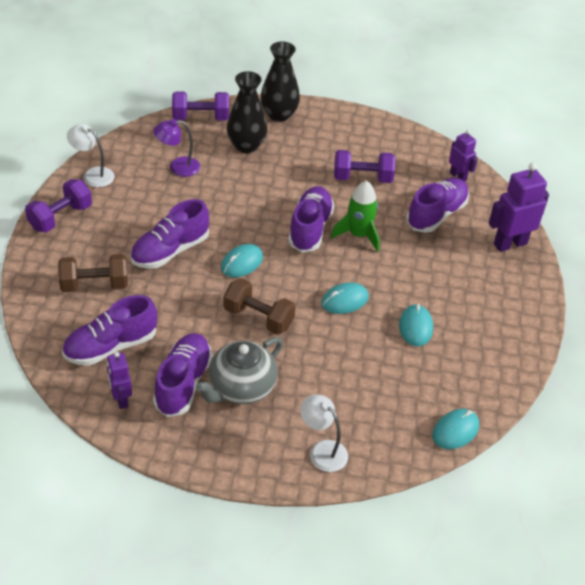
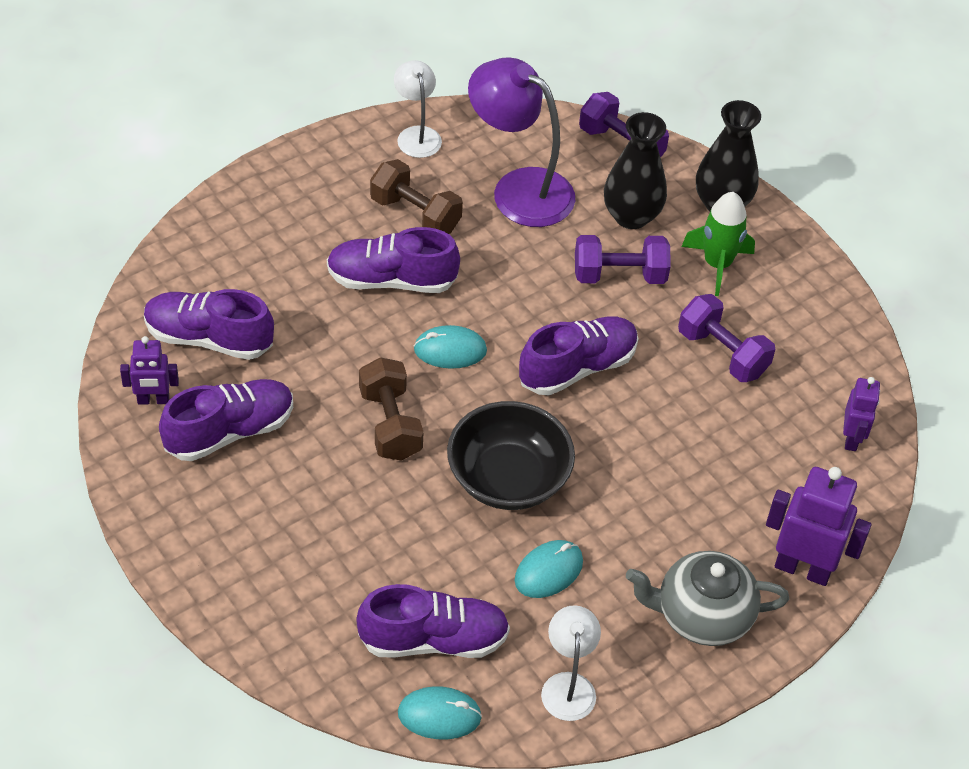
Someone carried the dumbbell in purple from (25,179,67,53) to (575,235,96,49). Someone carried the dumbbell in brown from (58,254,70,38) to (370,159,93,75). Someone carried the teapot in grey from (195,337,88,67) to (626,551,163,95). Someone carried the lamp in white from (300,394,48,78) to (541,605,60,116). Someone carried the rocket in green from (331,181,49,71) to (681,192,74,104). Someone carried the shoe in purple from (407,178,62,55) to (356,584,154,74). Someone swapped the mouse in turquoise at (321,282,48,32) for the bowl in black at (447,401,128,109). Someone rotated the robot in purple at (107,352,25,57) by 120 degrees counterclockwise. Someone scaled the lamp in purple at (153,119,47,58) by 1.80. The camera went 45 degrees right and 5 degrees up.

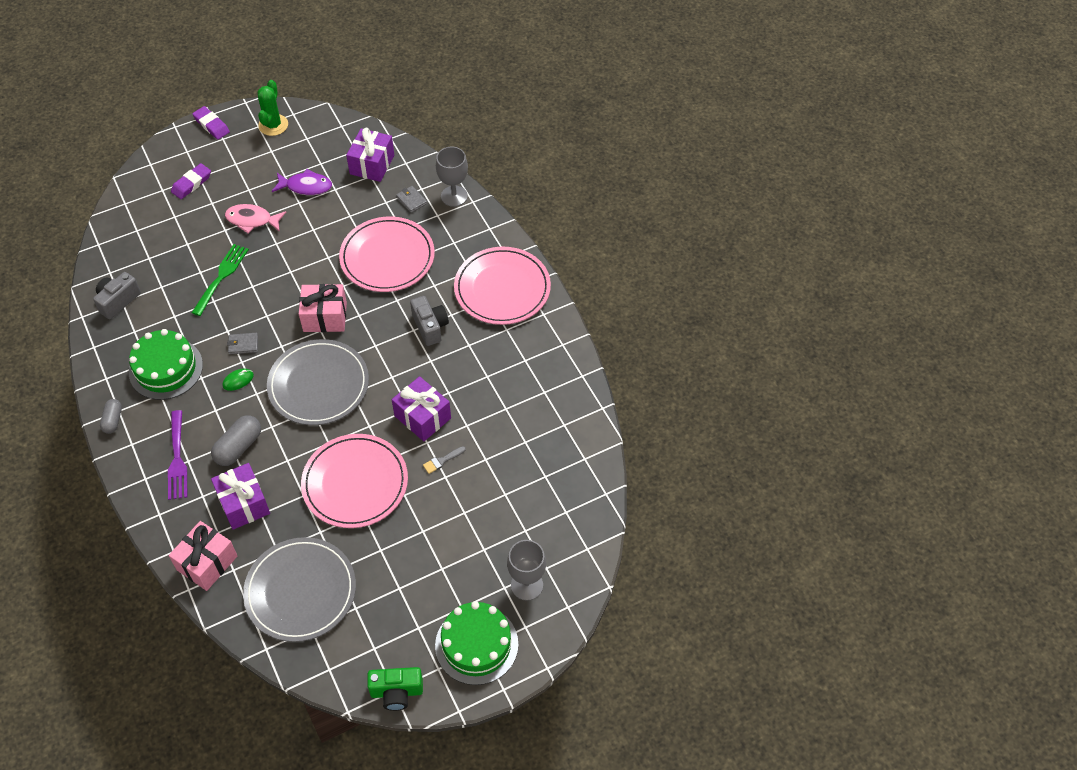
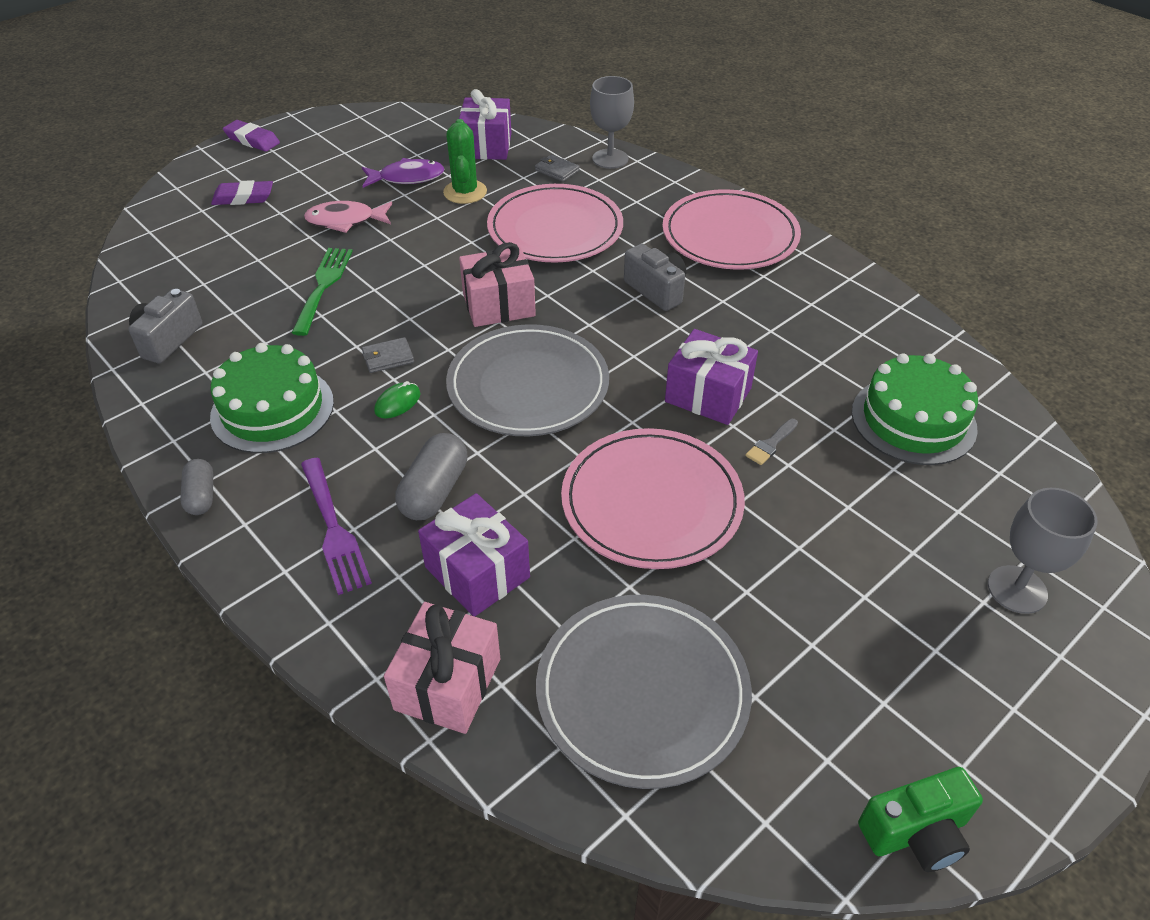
Someone carried the cactus in green from (257,80,31,56) to (443,119,44,85). Someone carried the cake in green from (435,601,83,84) to (852,354,126,111). Someone rotated the eraser in purple at (171,163,40,36) by 60 degrees clockwise. The camera went 15 degrees left and 10 degrees down.

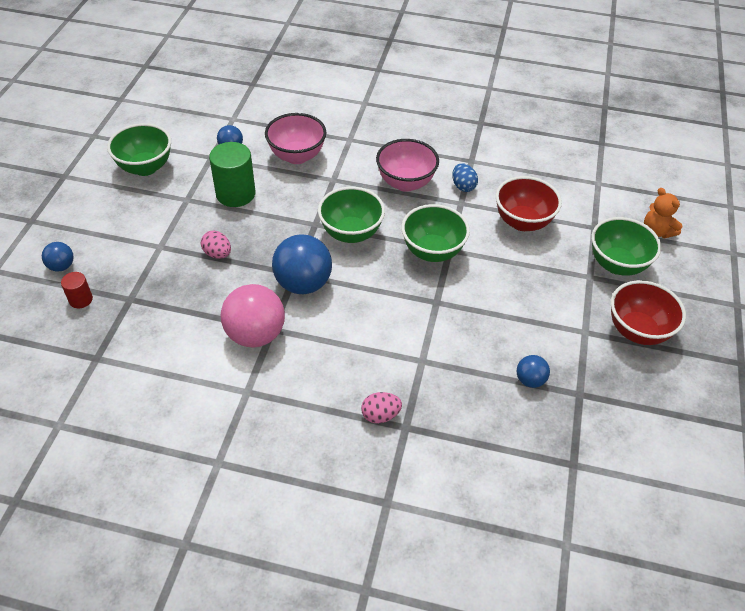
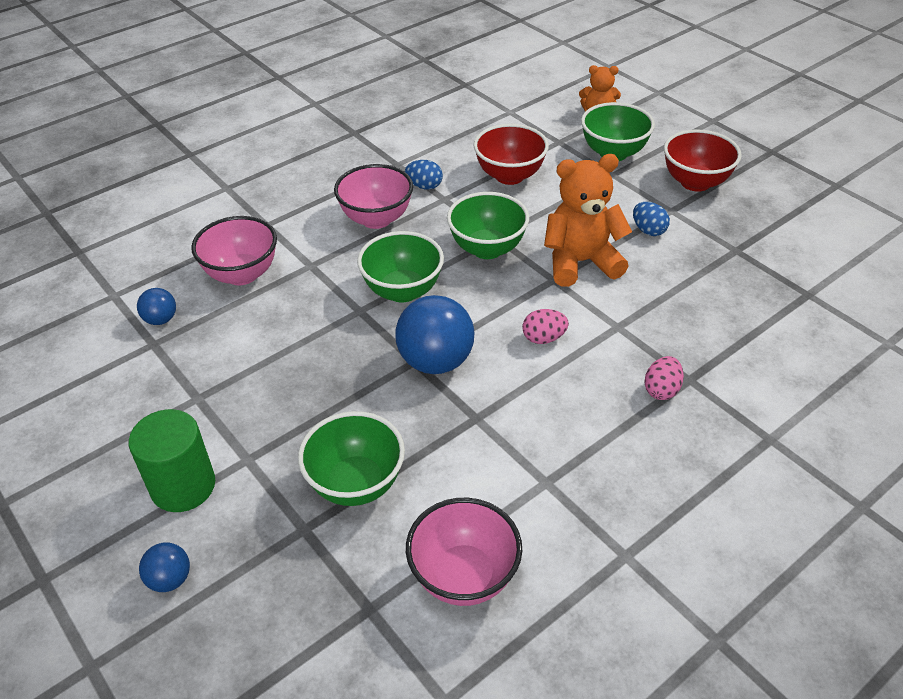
Someone took away the cylinder in red at (61,272,32,36). Someone took away the ball in pink at (221,284,64,64). Someone took away the ball in blue at (517,355,33,33). Someone put down the bowl in pink at (406,498,116,108). Someone put down the teddy bear in orange at (544,154,88,133). Someone put down the egg in blue at (633,202,37,34). Someone carried the bowl in green from (107,123,64,53) to (298,411,107,95). Someone carried the egg in pink from (201,231,30,28) to (522,309,47,35). Someone carried the cylinder in green from (209,142,47,65) to (129,409,86,103). The camera went 50 degrees left and 5 degrees down.

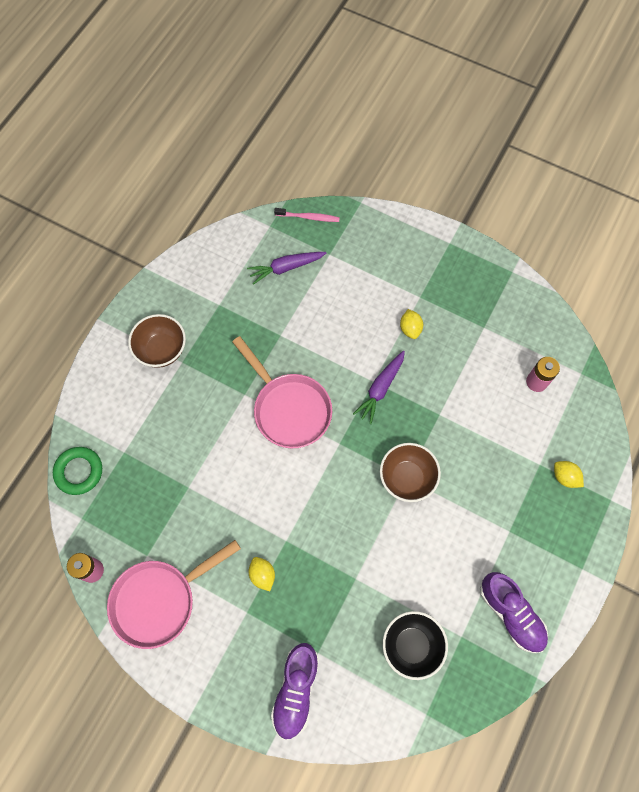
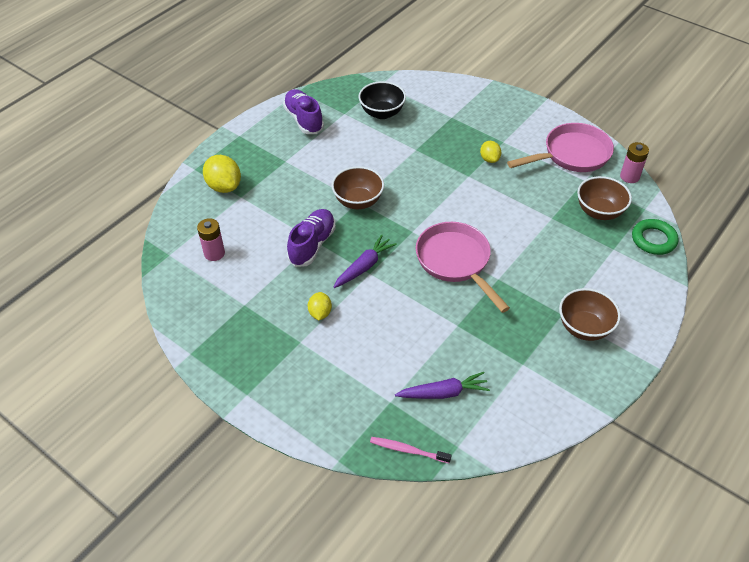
Someone put down the bowl in brown at (577,176,55,44). Someone carried the shoe in purple from (271,643,48,97) to (287,209,49,58). Someone scaled the lemon in yellow at (554,461,30,27) by 1.70. The camera went 170 degrees left and 20 degrees down.

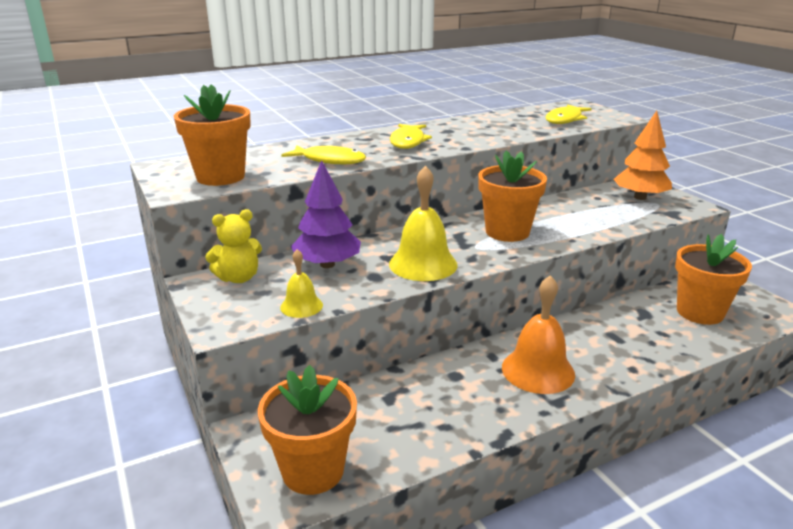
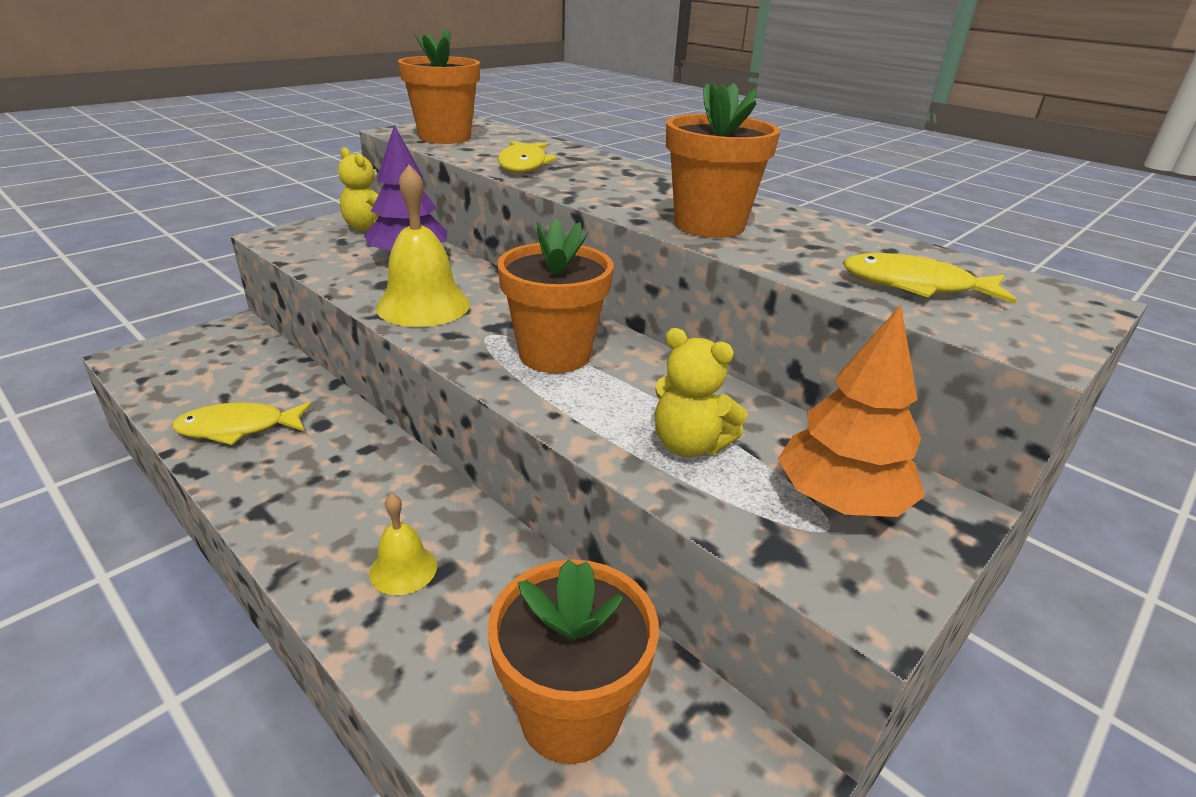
Someone took away the bell in orange at (502,275,73,119). Someone put down the teddy bear in yellow at (655,328,93,129). Someone carried the flower pot in orange from (258,365,99,130) to (666,82,114,156). Someone carried the bell in yellow from (280,249,43,69) to (369,493,68,102). Someone carried the fish in yellow from (390,124,42,25) to (172,402,140,43). The camera went 70 degrees right and 5 degrees up.

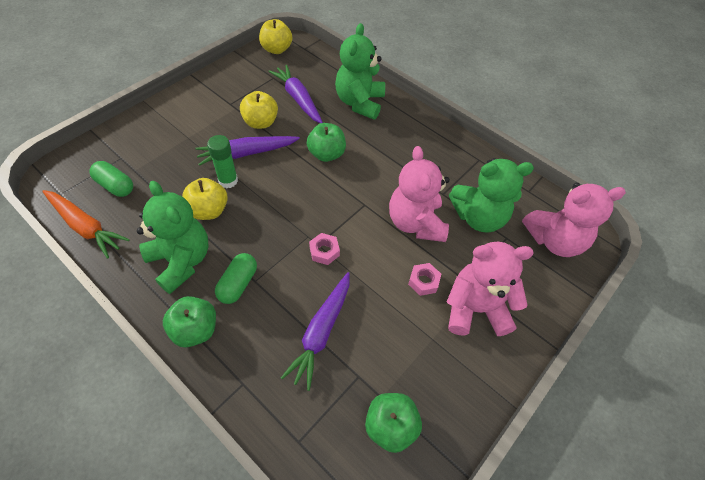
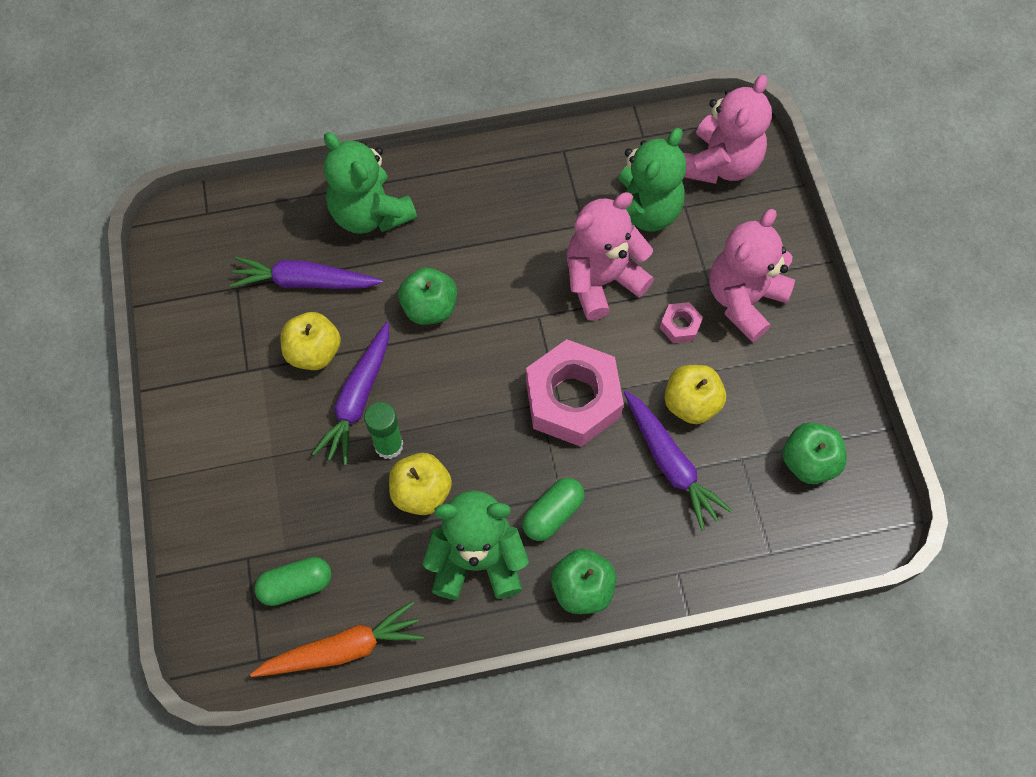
Someone carried the apple in yellow from (259,19,34,35) to (665,365,61,59). Someone rotated the capsule in green at (215,253,42,51) by 75 degrees clockwise. Someone rotated the teddy bear in pink at (389,146,61,96) by 120 degrees clockwise. Someone scaled the nut in pink at (309,233,31,32) by 2.36. The camera went 50 degrees left and 10 degrees up.

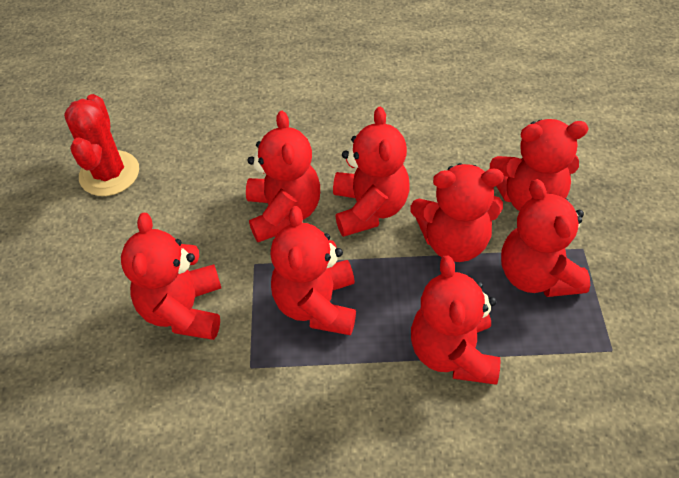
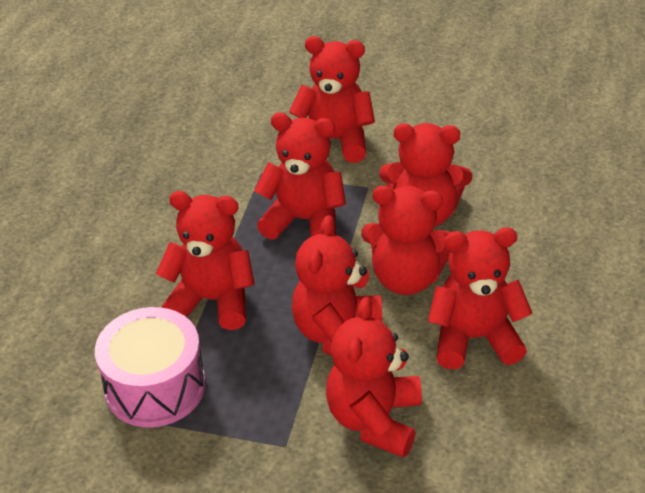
Someone took away the cactus in red at (64,94,75,102). Someone put down the drum in pink at (95,307,111,120). Someone carried the teddy bear in red from (501,179,89,118) to (428,227,105,143). The camera went 105 degrees right and 10 degrees down.

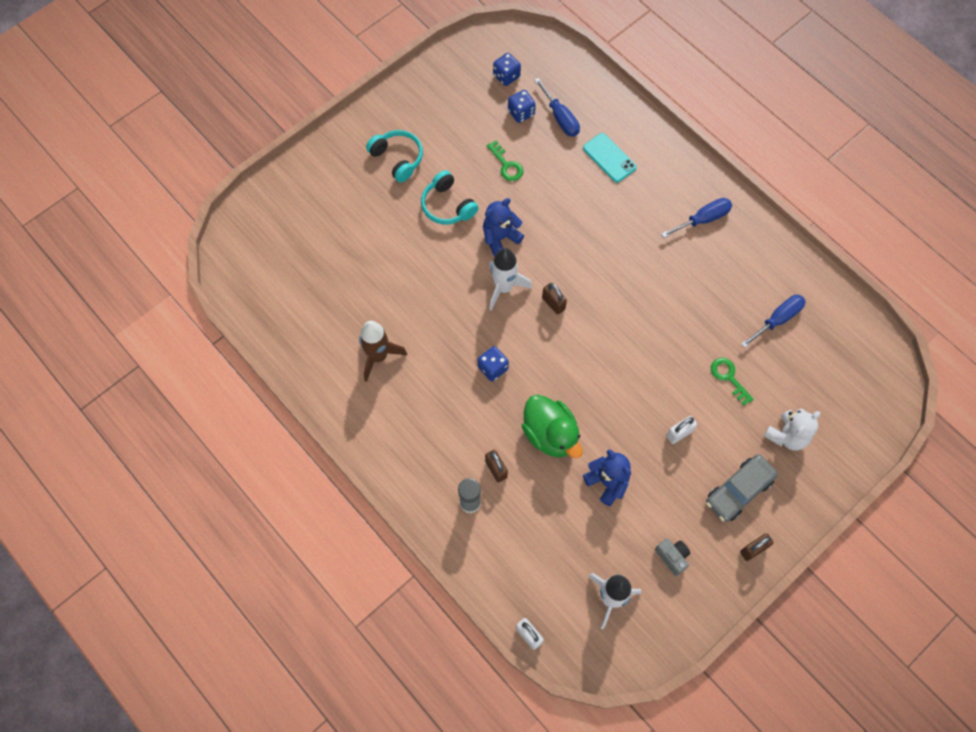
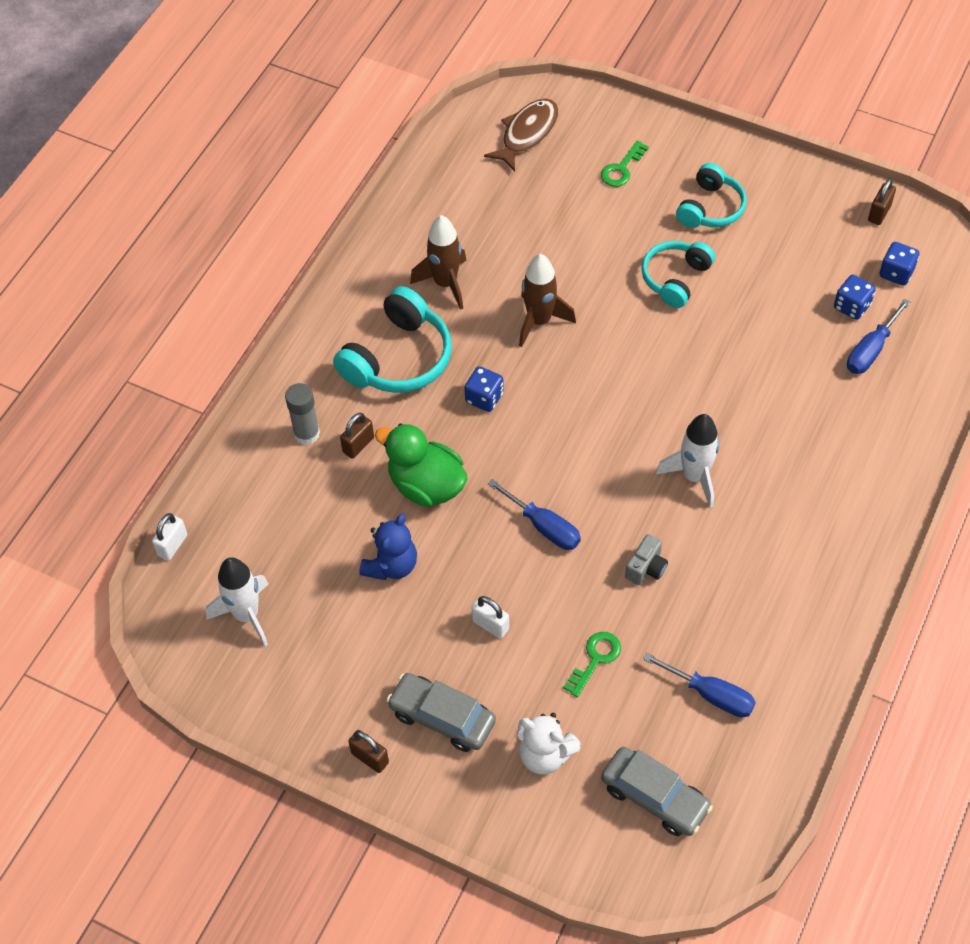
Someone took away the teddy bear in blue at (483,198,41,58). Someone took away the phone in turquoise at (583,133,54,49). Someone put down the headphones in turquoise at (333,286,119,107). Someone put down the fish in brown at (484,99,74,72). Someone put down the rocket in brown at (519,254,57,93). Someone put down the car in grey at (601,747,112,89). Someone carried the key in green from (487,140,36,41) to (601,140,48,47). Someone carried the rocket in white from (489,248,43,63) to (656,414,64,94). Someone carried the padlock in brown from (542,283,25,32) to (868,178,28,47). Someone carried the camera in grey from (655,538,35,38) to (625,534,43,51). Someone carried the screwdriver in blue from (661,198,71,40) to (488,479,93,71). Someone rotated the duck in green at (522,395,61,63) by 90 degrees clockwise. The camera went 70 degrees right and 10 degrees down.

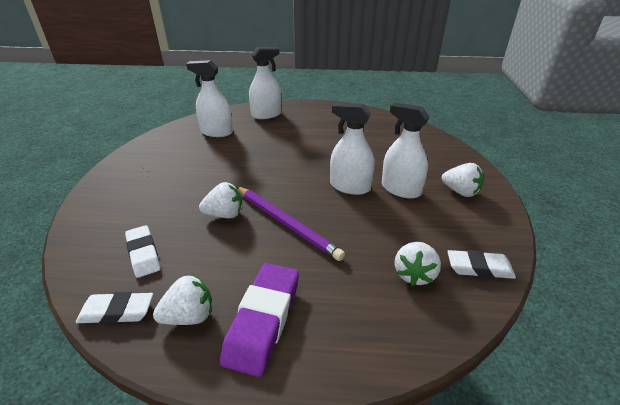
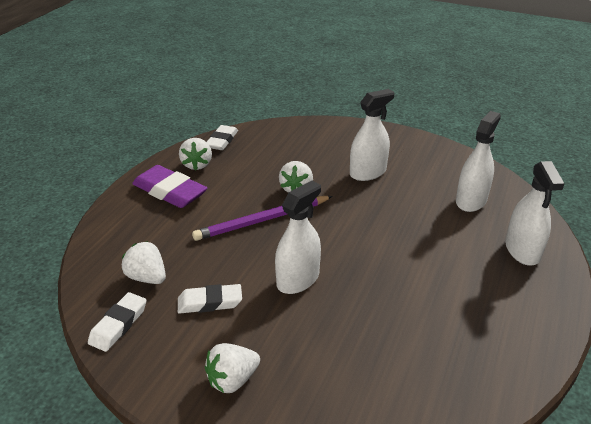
Someone carried the eraser in white from (125,225,35,53) to (178,284,64,30). Someone carried the spray bottle in white from (382,103,47,96) to (350,89,45,92). The camera went 110 degrees right and 0 degrees up.

